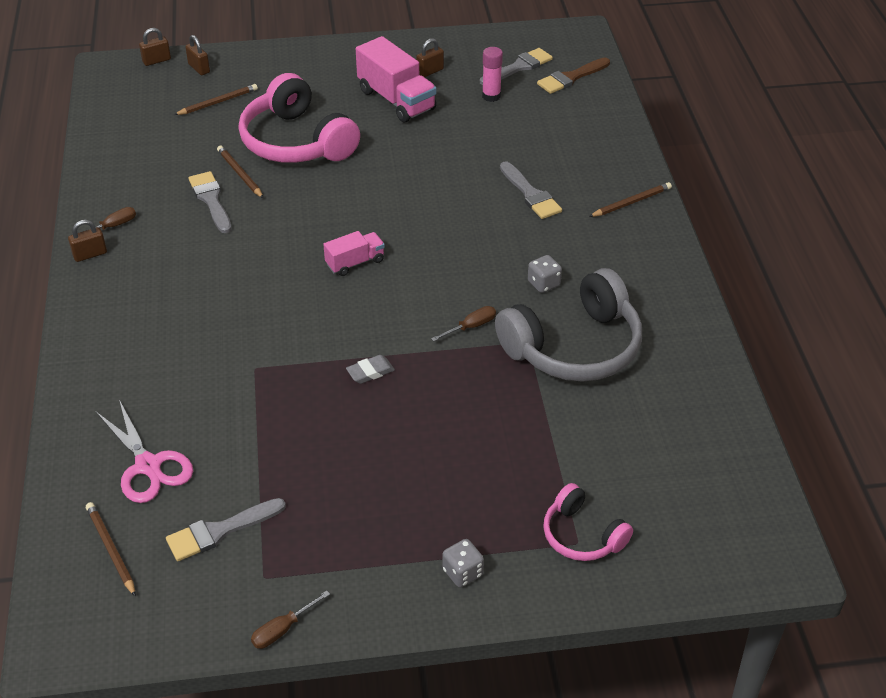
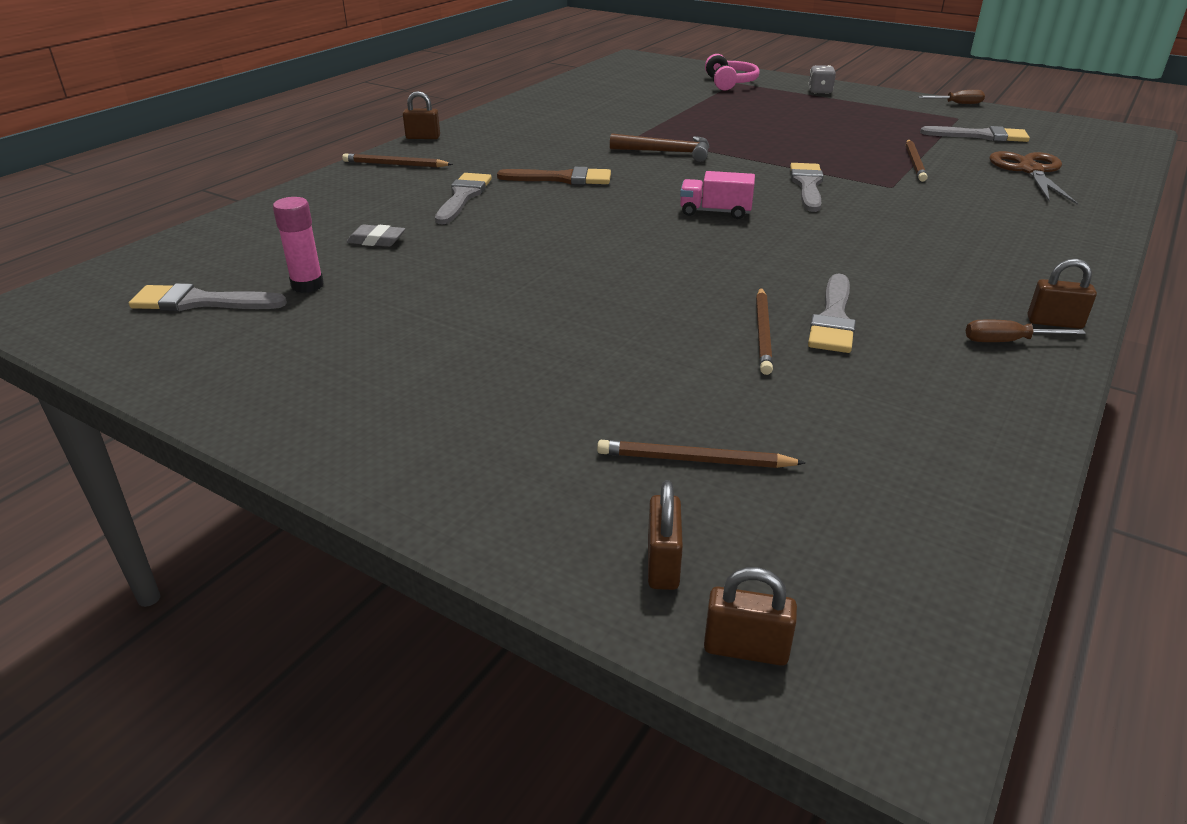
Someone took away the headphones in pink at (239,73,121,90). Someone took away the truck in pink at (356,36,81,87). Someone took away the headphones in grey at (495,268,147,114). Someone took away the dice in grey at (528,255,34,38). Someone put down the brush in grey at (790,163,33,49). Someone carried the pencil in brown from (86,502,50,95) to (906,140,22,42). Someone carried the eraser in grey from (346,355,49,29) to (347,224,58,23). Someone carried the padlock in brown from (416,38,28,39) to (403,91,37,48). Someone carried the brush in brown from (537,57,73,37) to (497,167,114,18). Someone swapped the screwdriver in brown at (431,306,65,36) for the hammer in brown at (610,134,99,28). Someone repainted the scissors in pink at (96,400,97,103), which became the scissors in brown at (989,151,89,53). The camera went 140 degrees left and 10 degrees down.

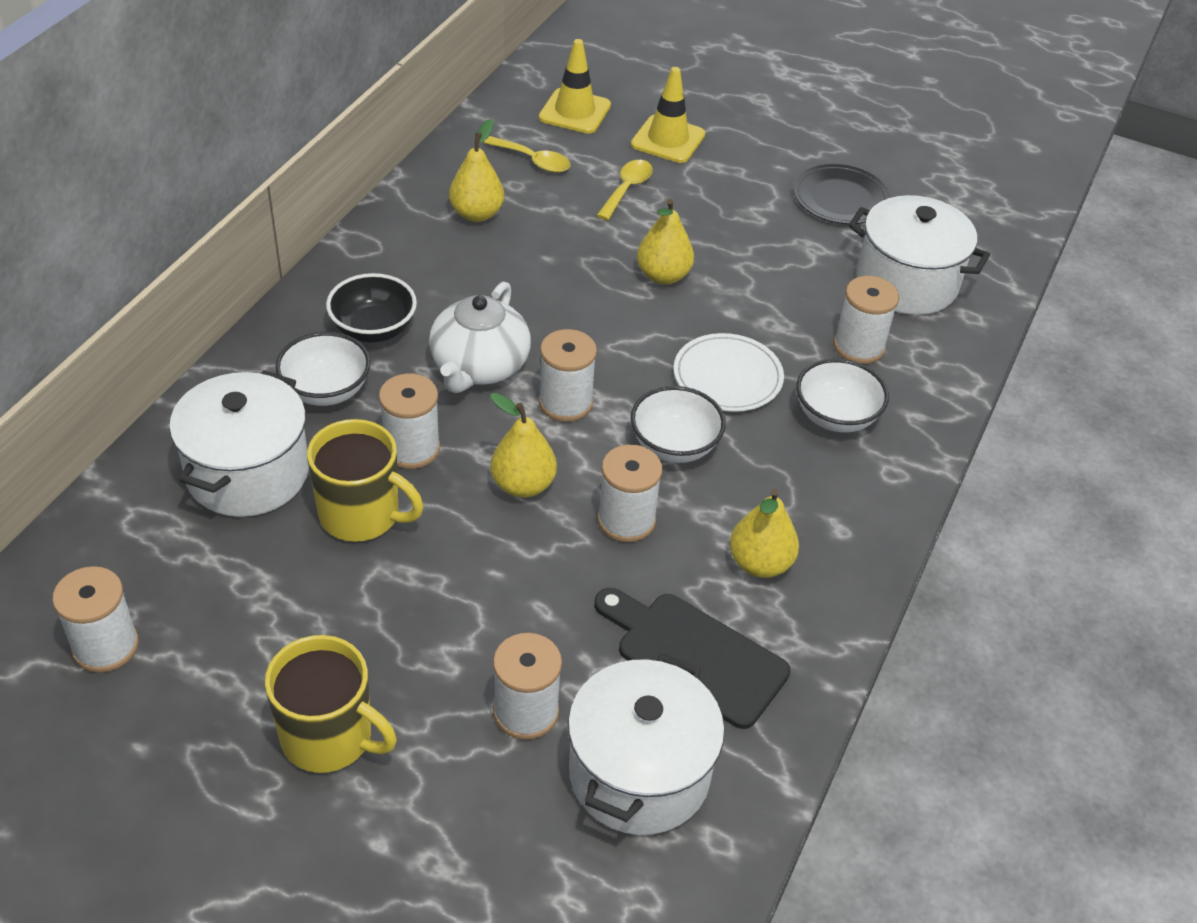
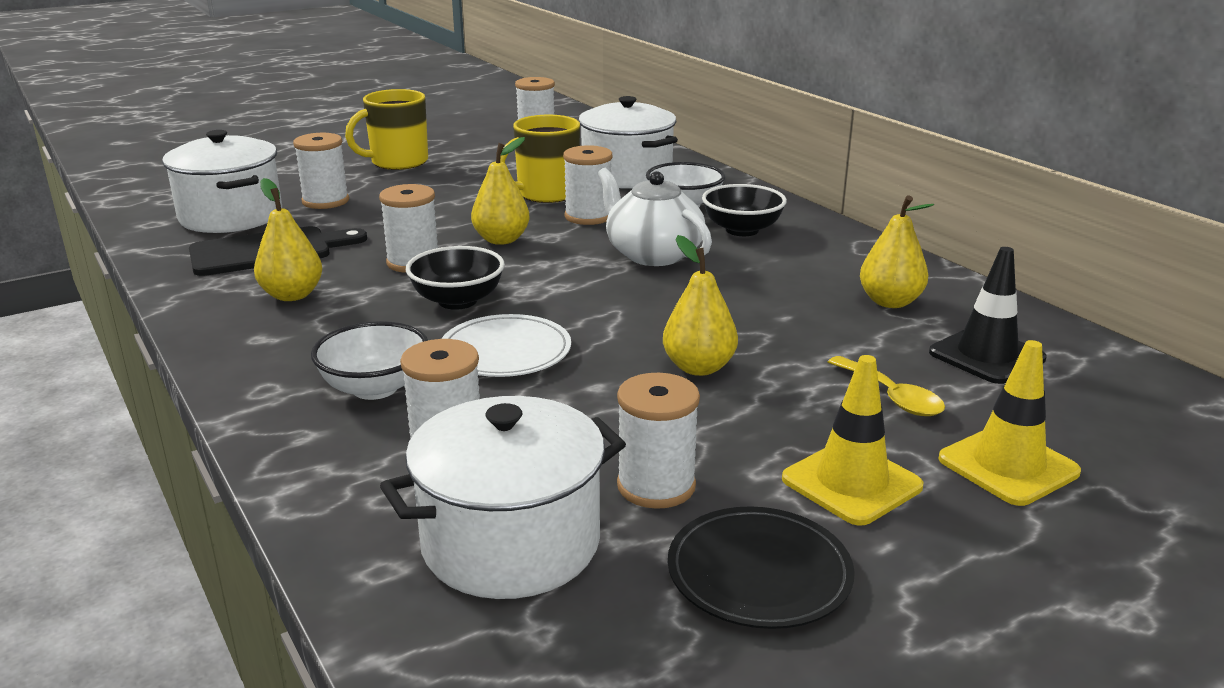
Someone carried the traffic cone in yellow from (539,39,72,95) to (782,355,141,171). Someone carried the spool in white from (539,329,58,93) to (617,373,83,136). Someone swapped the spoon in yellow at (484,136,87,37) for the traffic cone in black at (929,247,118,137). Someone repainted the bowl in white at (630,386,96,77), which became the bowl in black at (406,246,99,64). The camera went 125 degrees right and 20 degrees down.

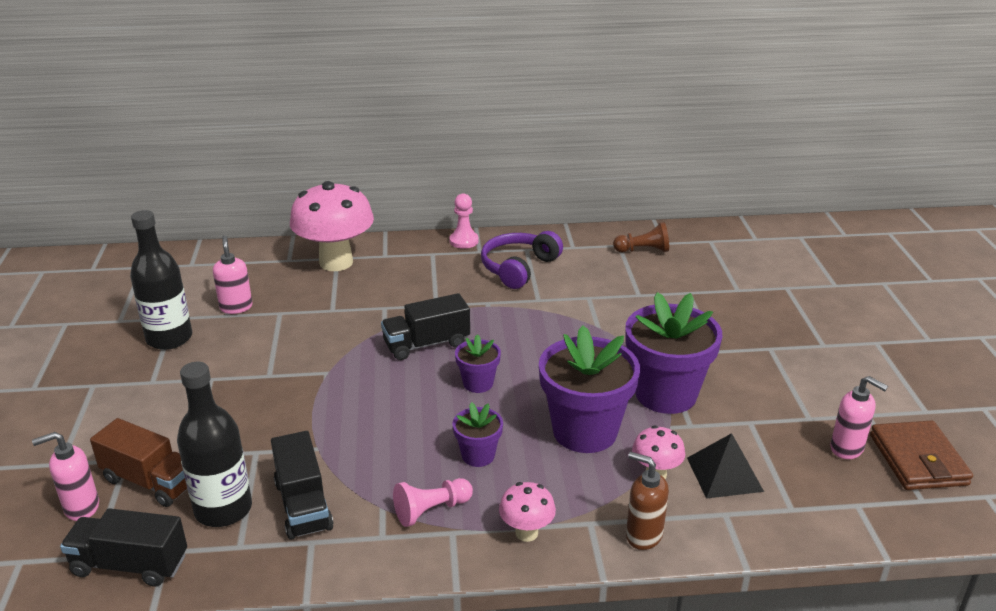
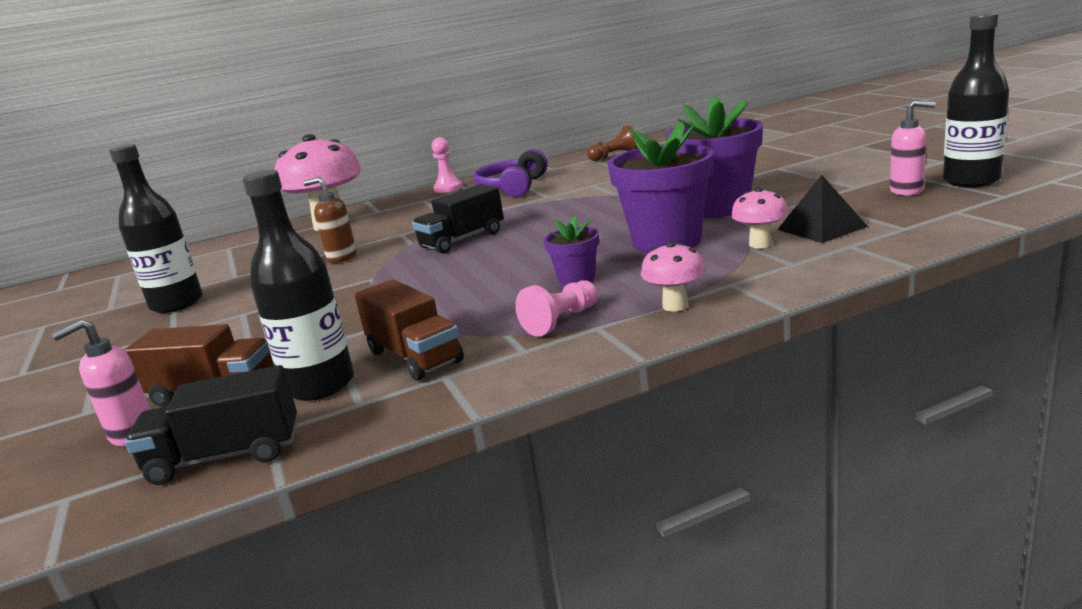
Someone took away the soap dispenser in pink at (213,235,39,79). Someone took away the flower pot in purple at (455,334,46,59). Someone carried the soap dispenser in brown from (626,452,43,98) to (303,177,54,86). Someone swapped the wallet in brown at (870,421,103,69) for the bottle in black at (943,12,66,175). Someone repainted the truck in black at (271,431,63,109), which became the truck in brown at (355,279,109,102). The camera went 15 degrees left and 10 degrees down.

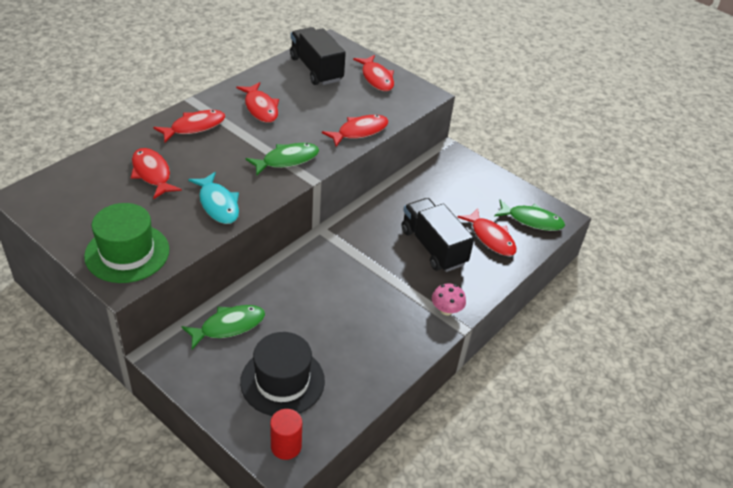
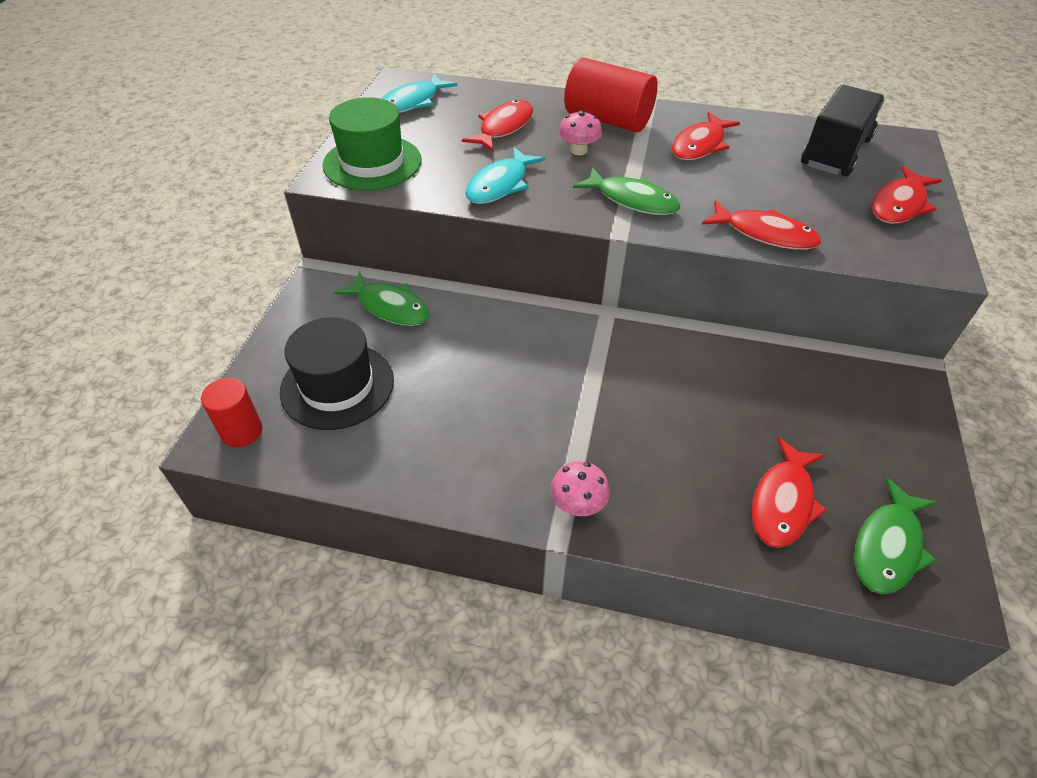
Someone took away the truck in black at (402,198,72,74). Someone put down the fish in turquoise at (381,74,77,39). Someone put down the mushroom in pink at (558,110,44,45). Someone swapped the fish in red at (153,110,73,32) for the cylinder in red at (564,57,94,75). Someone rotated the fish in green at (494,200,71,31) by 45 degrees clockwise. The camera went 65 degrees right and 5 degrees up.

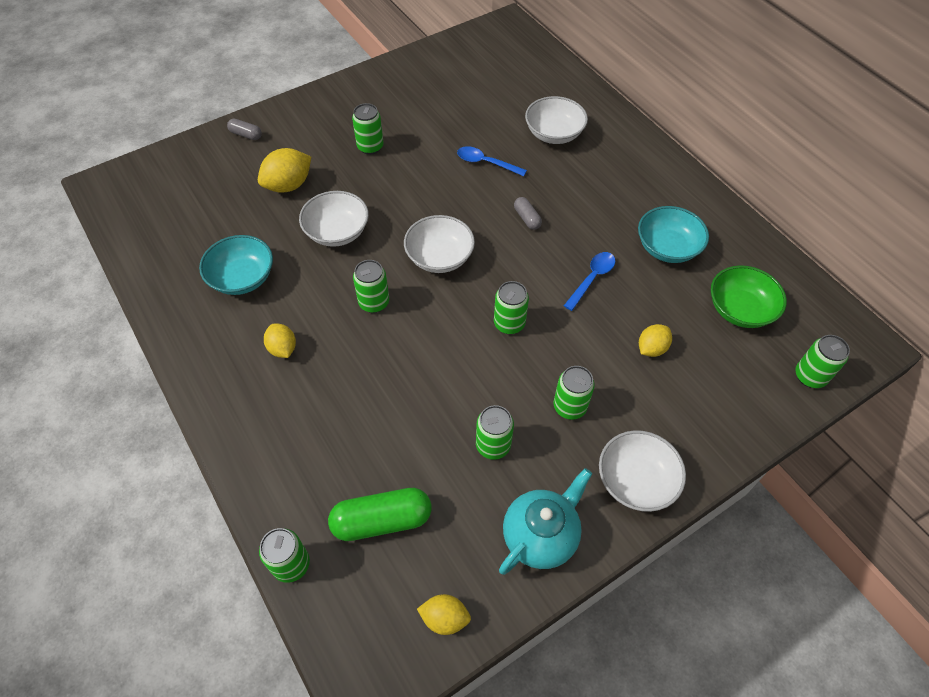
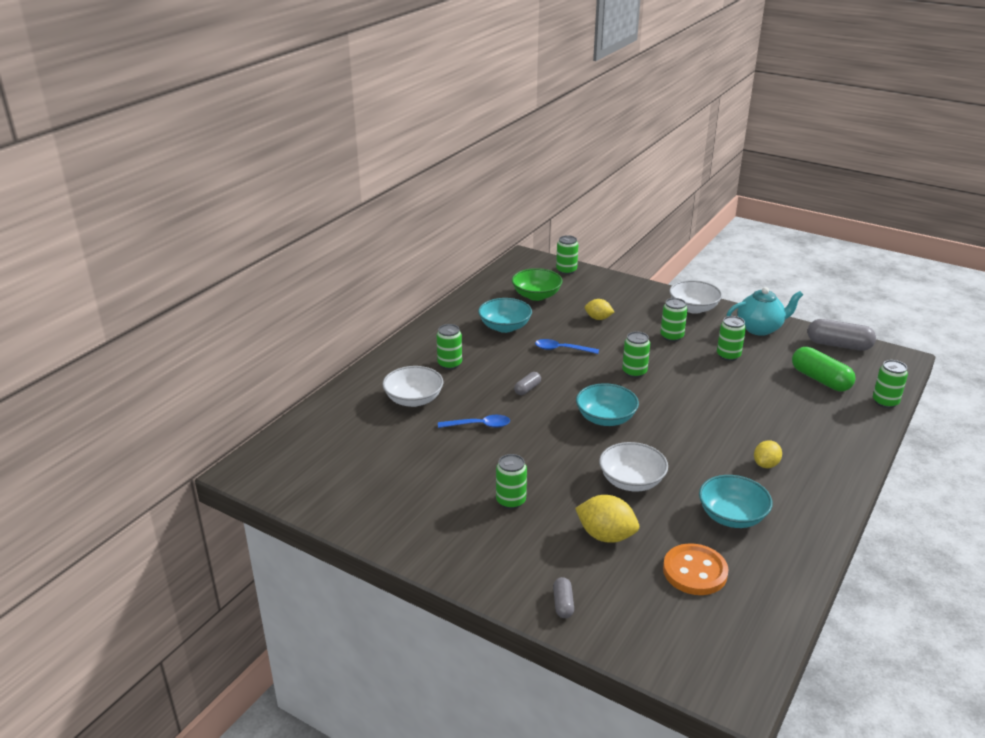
Someone put down the button in orange at (663,543,65,52). Someone carried the can in green from (353,260,36,53) to (437,324,25,46). Someone swapped the lemon in yellow at (417,594,54,41) for the capsule in grey at (808,319,68,32). Someone repainted the bowl in white at (404,215,71,58), which became the bowl in turquoise at (576,383,63,43). Someone rotated the spoon in blue at (457,146,70,30) by 90 degrees counterclockwise. Someone rotated the teapot in turquoise at (499,468,93,107) by 150 degrees clockwise. The camera went 115 degrees left and 25 degrees down.

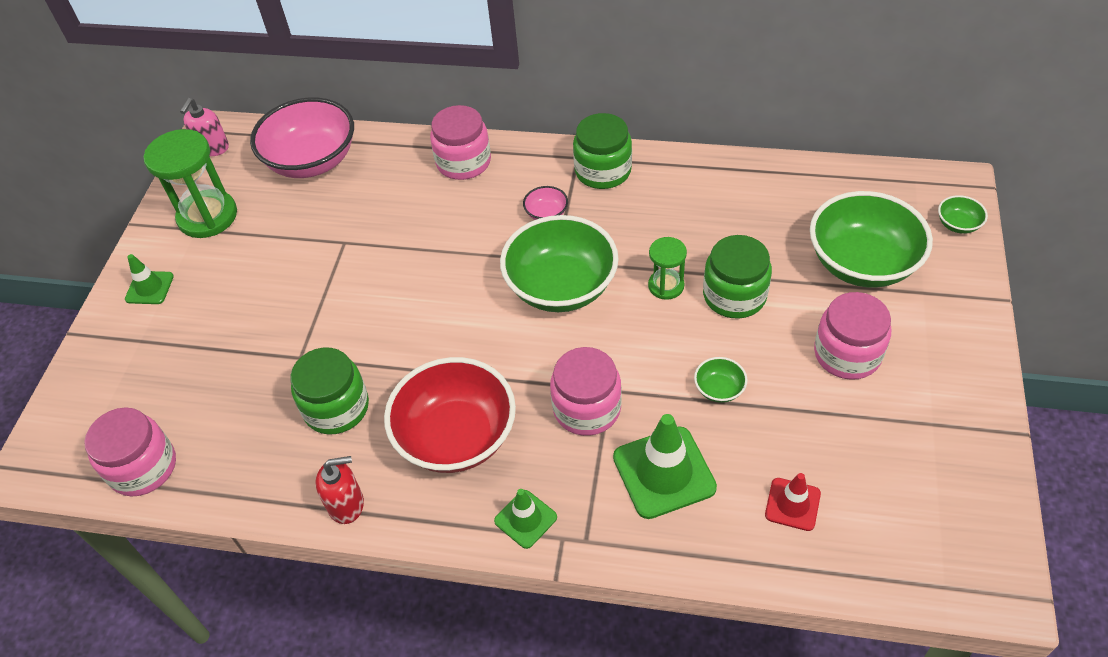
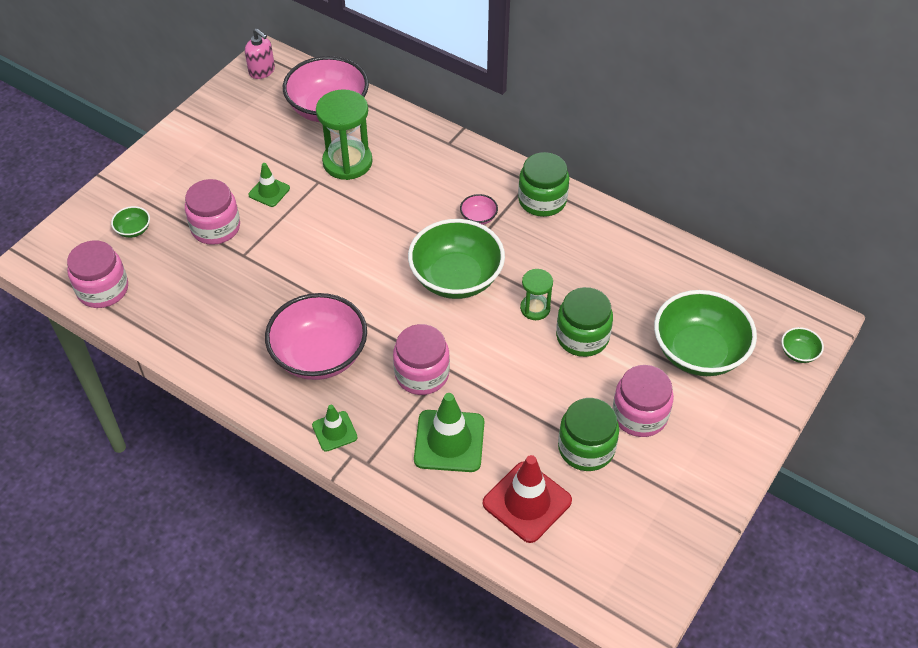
Someone took away the soap dispenser in red at (316,456,48,68). Someone carried the traffic cone in green from (125,254,49,50) to (248,163,42,44). Someone carried the hourglass in green from (144,129,93,109) to (316,89,56,91). Someone carried the jar in green from (290,347,79,88) to (558,398,61,73). Someone carried the jar in pink from (430,105,61,75) to (185,179,55,66). Someone carried the bowl in green from (694,357,54,46) to (111,206,39,32). Someone repainted the bowl in red at (384,357,132,116), which became the bowl in pink at (265,293,102,87). Someone rotated the soap dispenser in pink at (180,98,49,58) by 90 degrees counterclockwise. Someone scaled the traffic cone in red at (765,473,56,58) by 1.76. The camera went 20 degrees right and 0 degrees up.

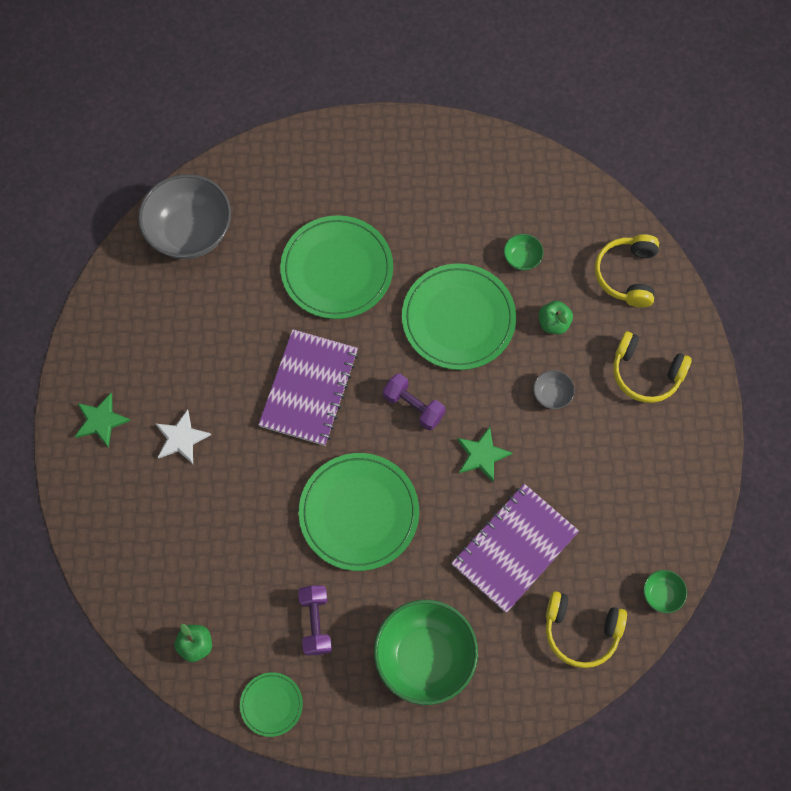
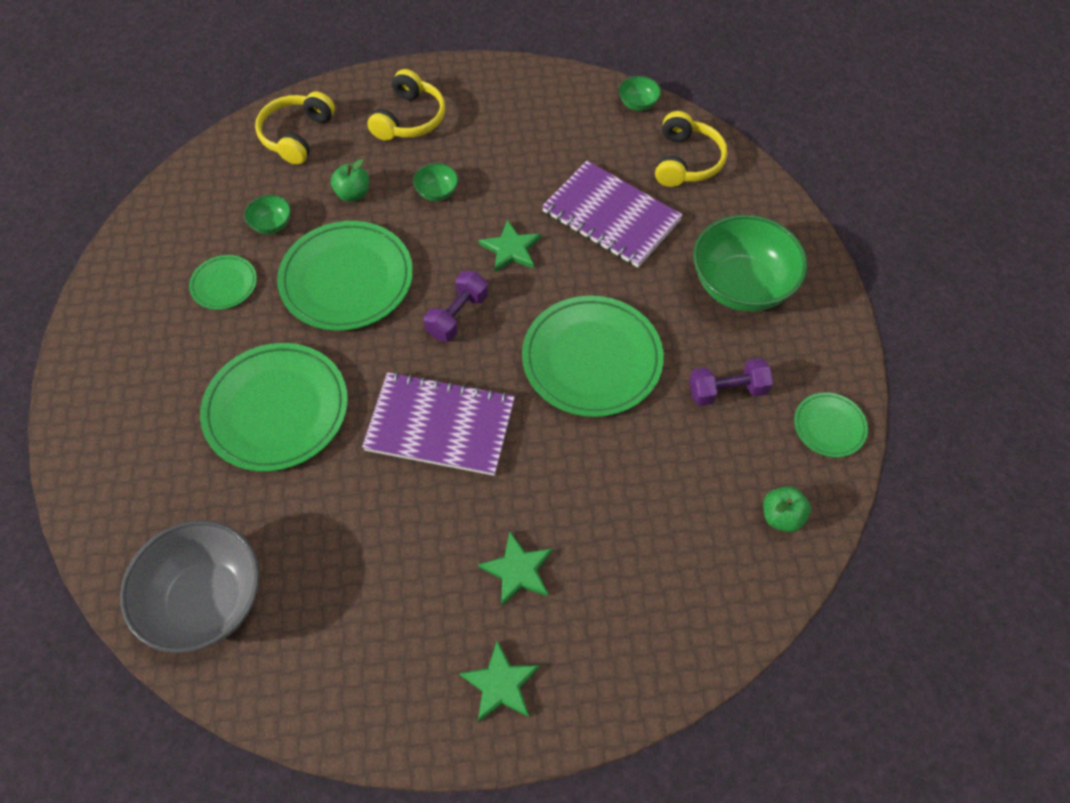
Someone put down the plate in green at (189,255,68,55). Someone repainted the star in white at (156,409,55,55), which became the star in green at (478,532,75,74). Someone repainted the bowl in grey at (533,370,42,39), which became the bowl in green at (413,163,45,38). Someone rotated the headphones in yellow at (595,234,64,73) by 105 degrees clockwise. The camera went 95 degrees left and 10 degrees down.

